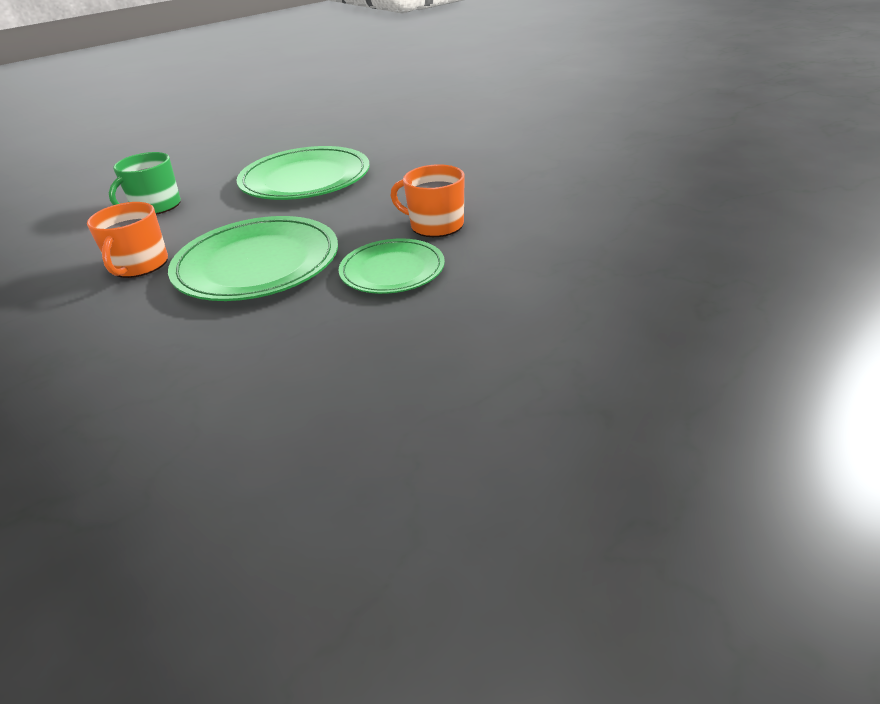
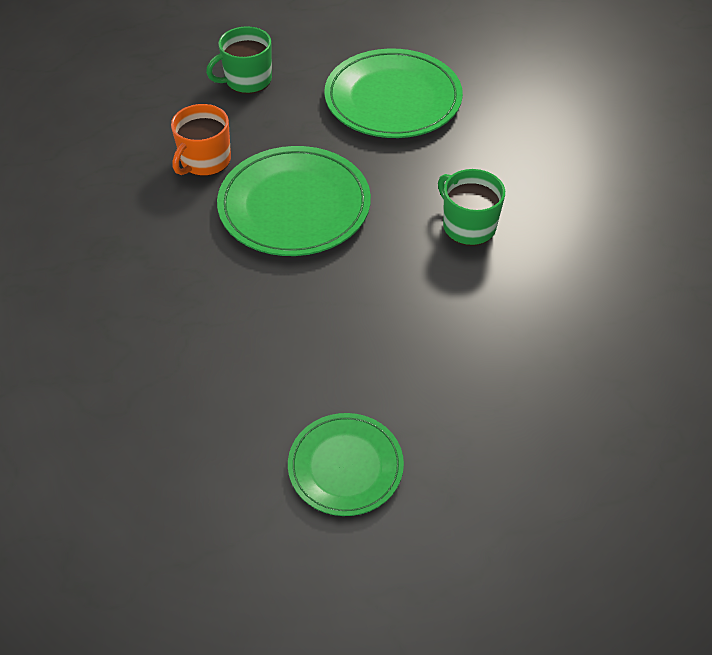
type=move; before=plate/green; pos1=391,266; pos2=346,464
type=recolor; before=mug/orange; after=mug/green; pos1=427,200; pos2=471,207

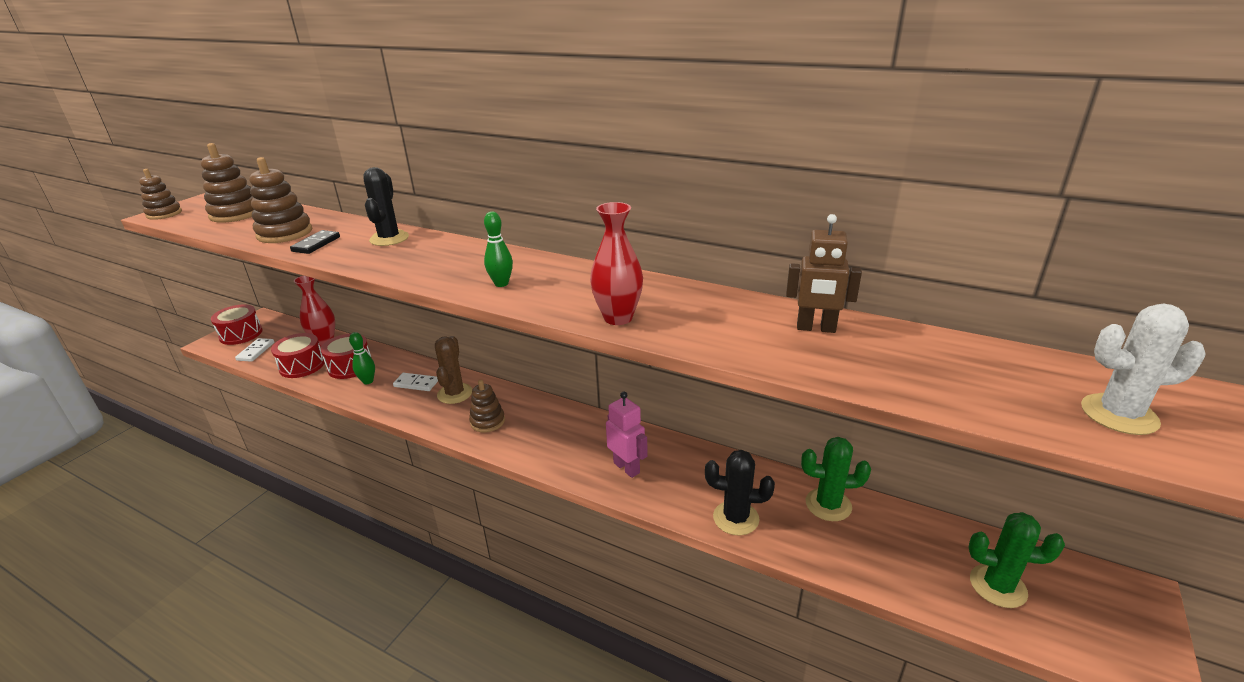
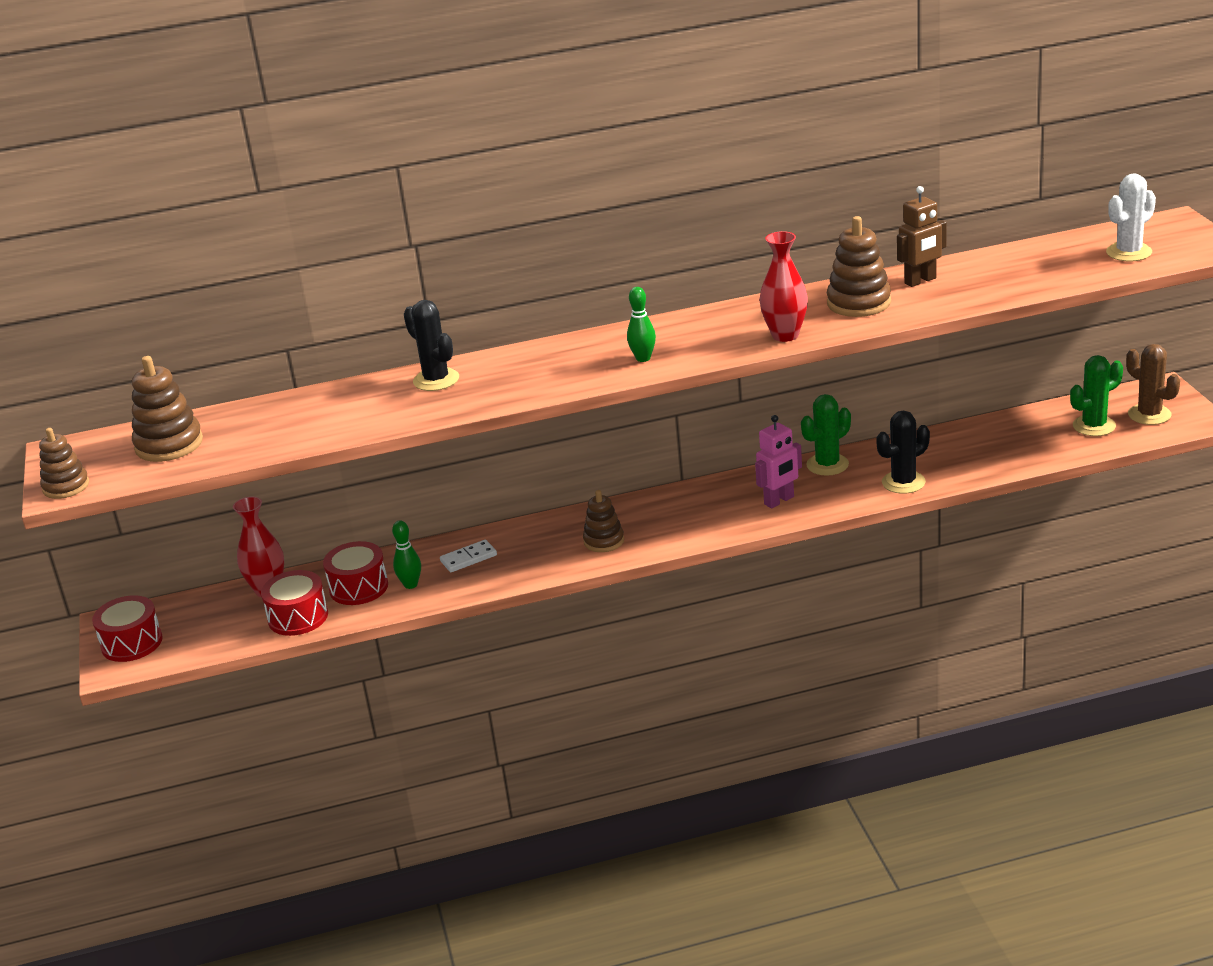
type=delete; before=domino/white; pos1=254,350
type=delete; before=domino/black; pos1=315,242
type=move; before=stacking toy/brown; pos1=280,200; pos2=858,266
type=move; before=cactus/brown; pos1=453,370; pos2=1153,384
type=move; before=cactus/green; pos1=836,479; pos2=826,435
type=rotate; before=robot/pink; pos1=627,434; pos2=778,461; turn=135

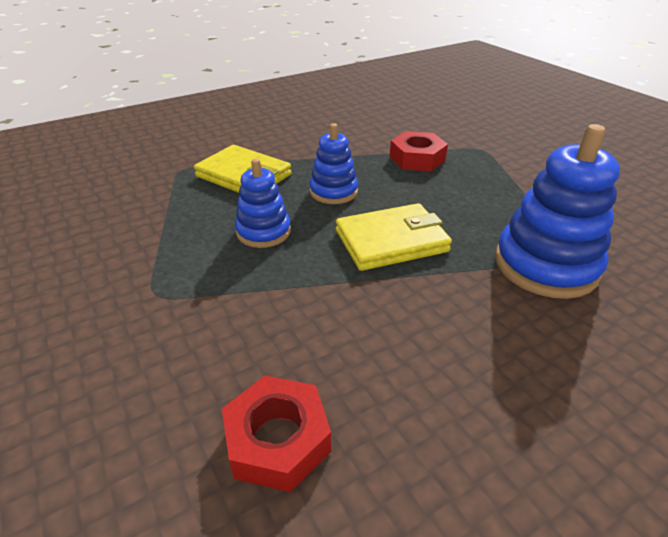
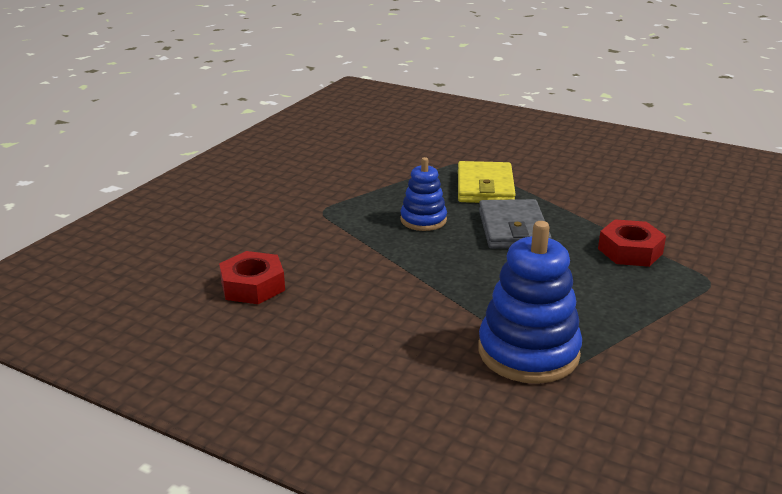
type=delete; before=wallet/yellow; pos1=394,237
type=replace; before=stacking toy/blue; after=wallet/grey; pos1=333,163; pos2=515,224

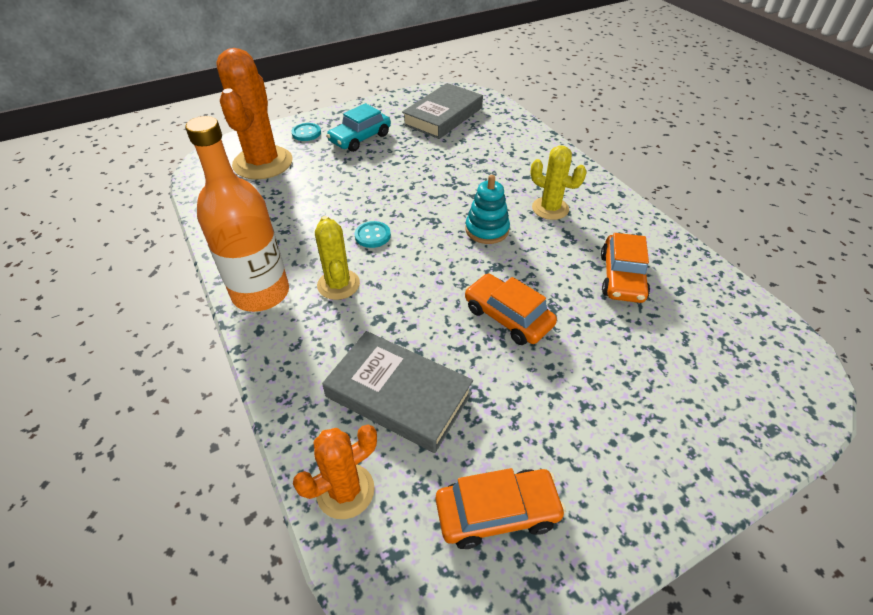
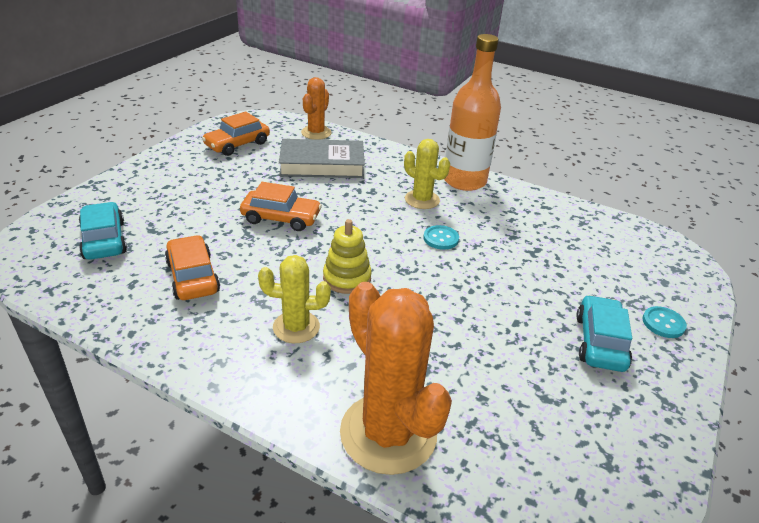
type=delete; before=book/grey; pos1=442,111
type=insert; after=car/turquoise; pos2=103,231
type=move; before=cactus/orange; pos1=254,114; pos2=396,378
type=recolor; before=stacking toy/turquoise; after=stacking toy/yellow; pos1=487,209; pos2=347,256

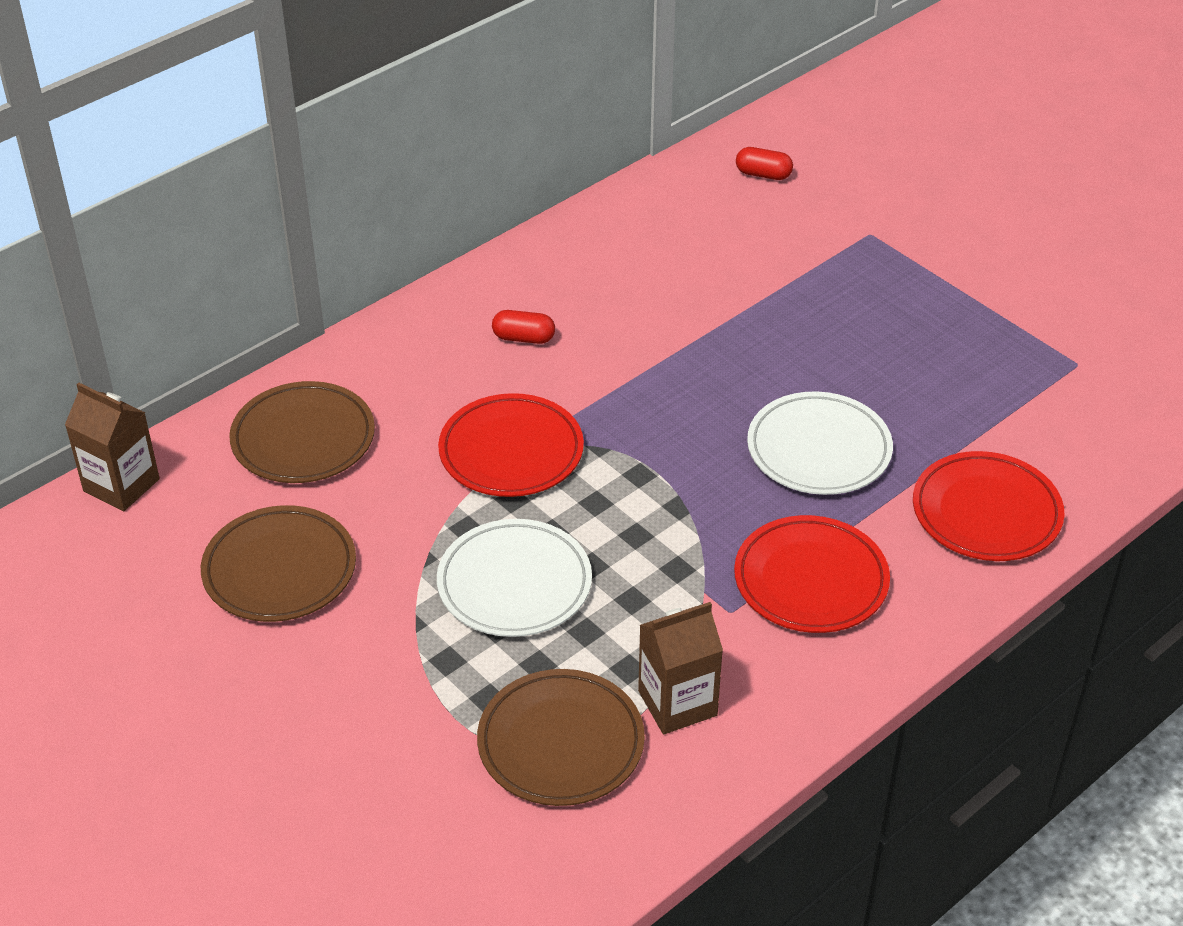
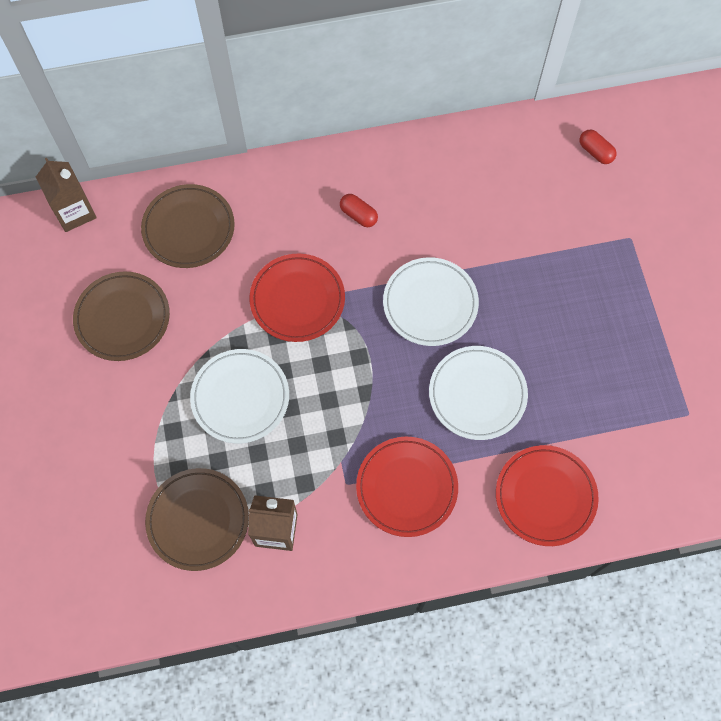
type=insert; after=plate/white; pos2=431,301

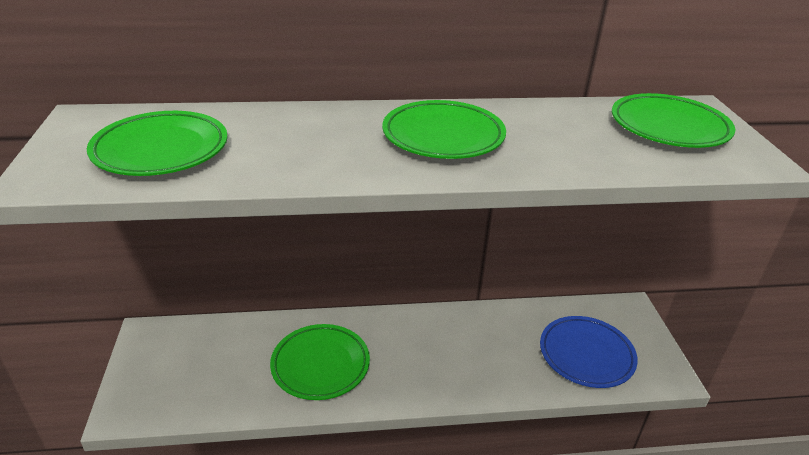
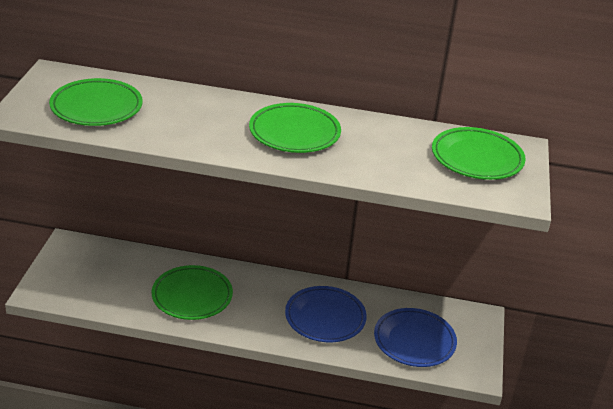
type=insert; after=plate/blue; pos2=326,314

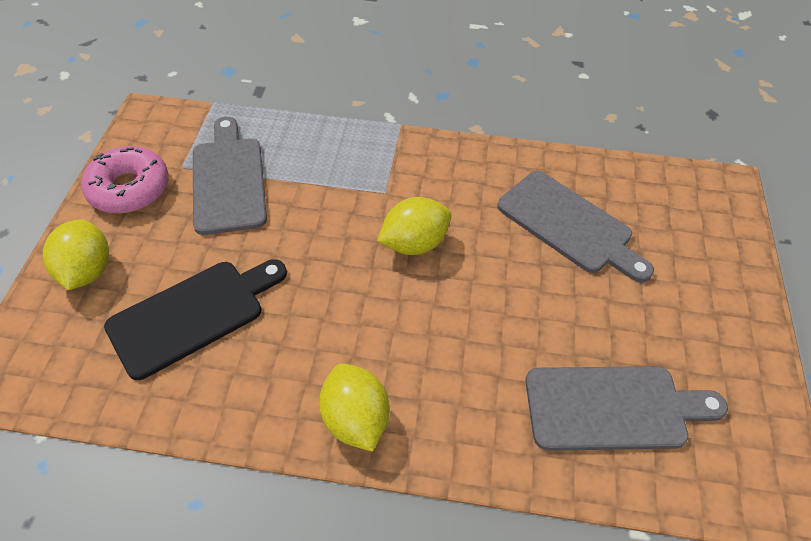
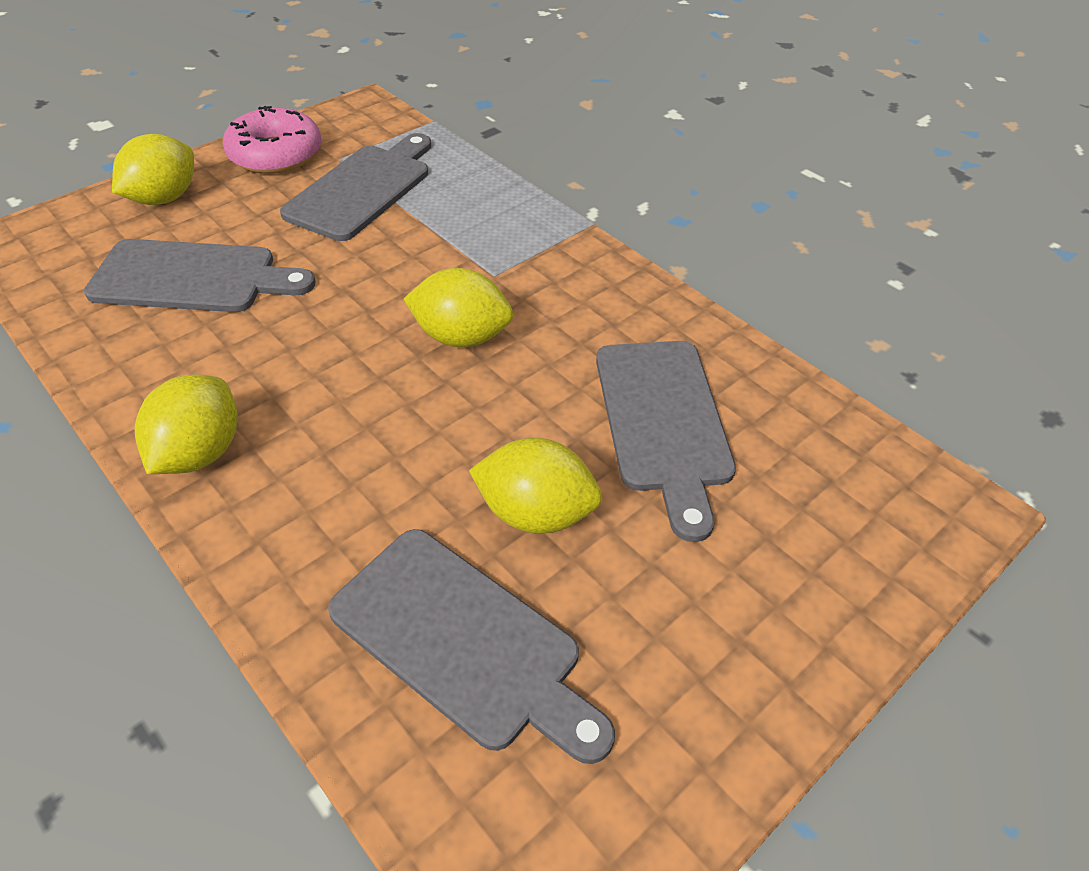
type=insert; after=lemon/yellow; pos2=535,485
type=recolor; before=cutting board/black; after=cutting board/grey; pos1=195,319; pos2=199,275

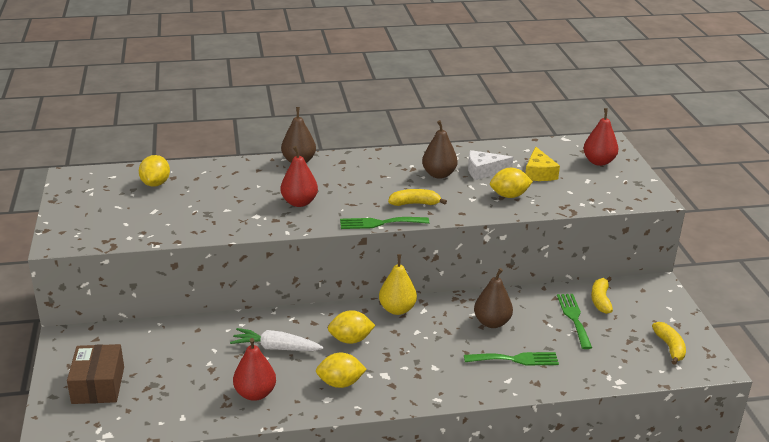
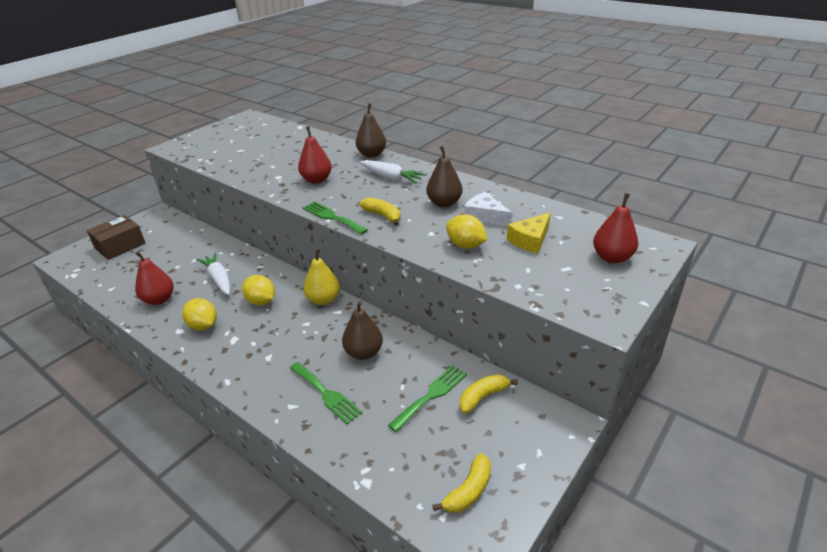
type=delete; before=lemon/yellow; pos1=154,171
type=insert; after=carrot/white; pos2=393,171

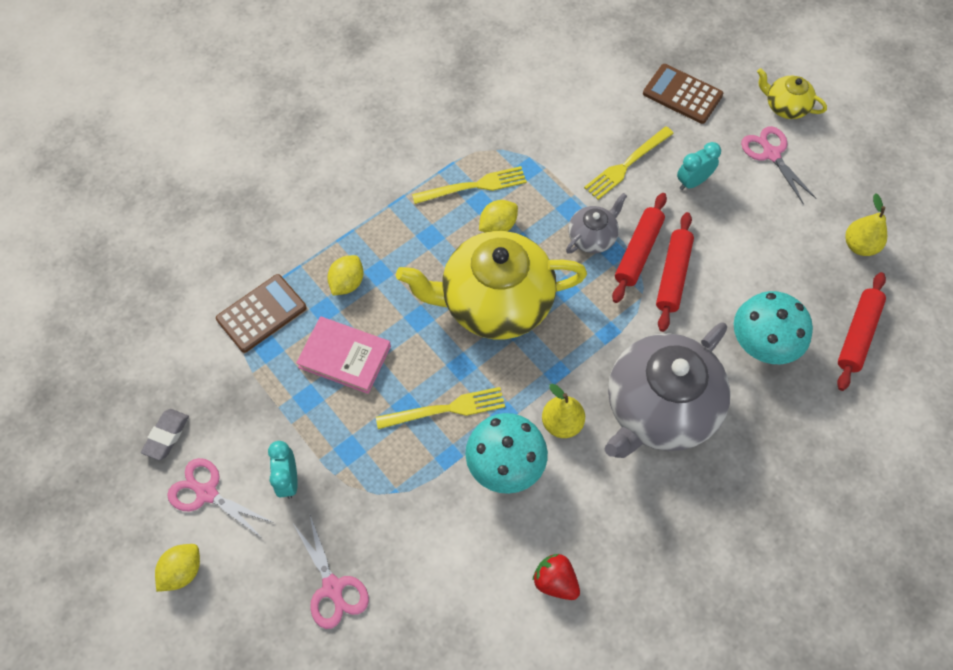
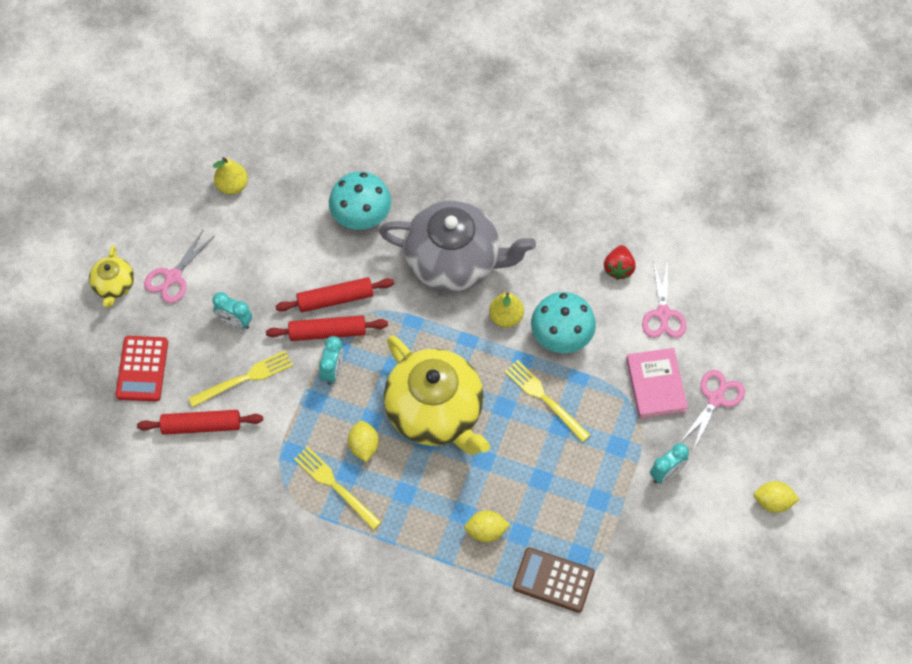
type=delete; before=eraser/grey; pos1=165,435
type=move; before=scissors/pink; pos1=220,498; pos2=664,299
type=move; before=book/pink; pos1=343,355; pos2=657,383
type=move; before=rolling pin/red; pos1=861,331; pos2=200,422
type=replace; before=teapot/grey; after=clock/turquoise; pos1=596,223; pos2=331,360
type=recolor; before=calculator/brown; after=calculator/red; pos1=683,94; pos2=142,368
type=rotate; before=lemon/yellow; pos1=498,216; pos2=363,441; turn=60
type=rotate; before=fork/yellow; pos1=629,163; pos2=240,379; turn=-45

